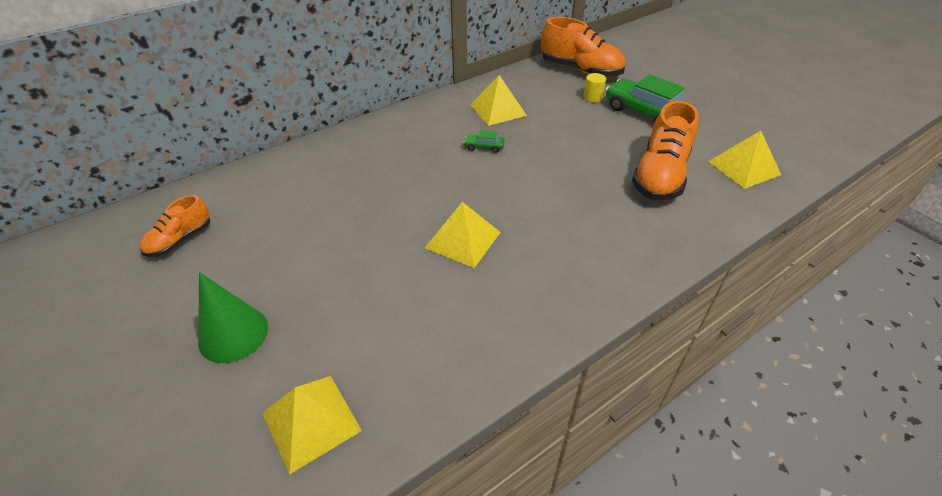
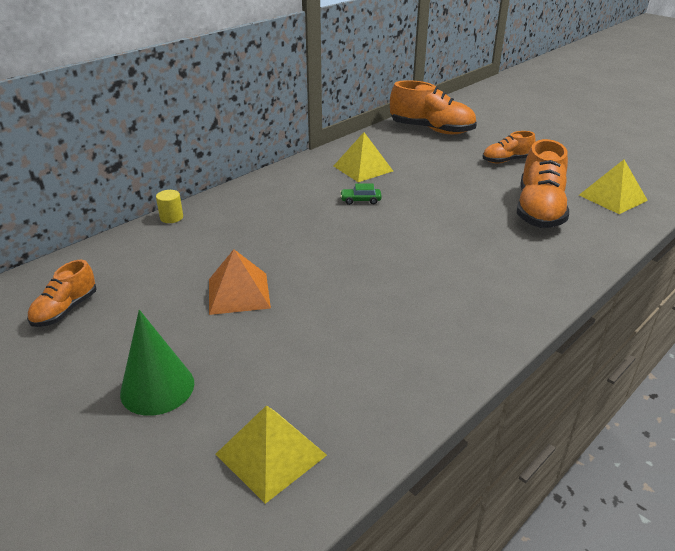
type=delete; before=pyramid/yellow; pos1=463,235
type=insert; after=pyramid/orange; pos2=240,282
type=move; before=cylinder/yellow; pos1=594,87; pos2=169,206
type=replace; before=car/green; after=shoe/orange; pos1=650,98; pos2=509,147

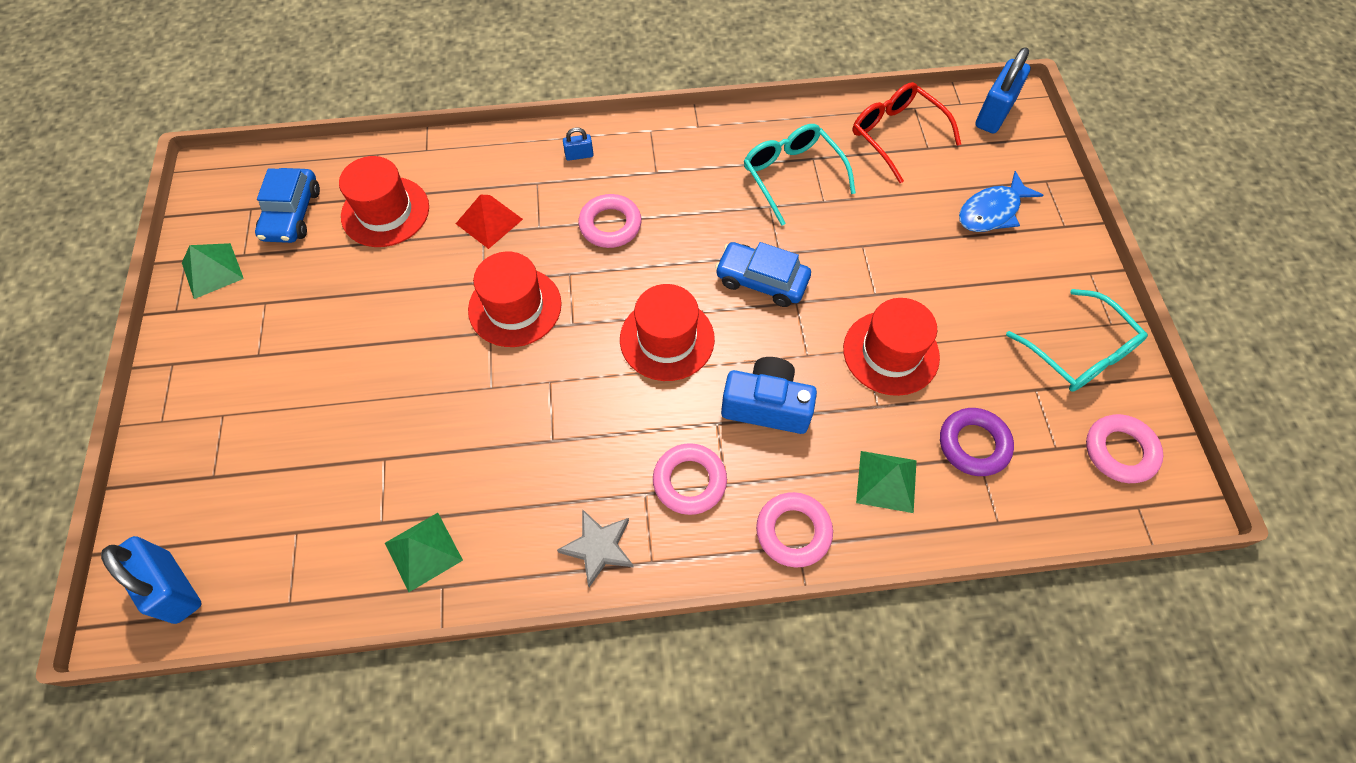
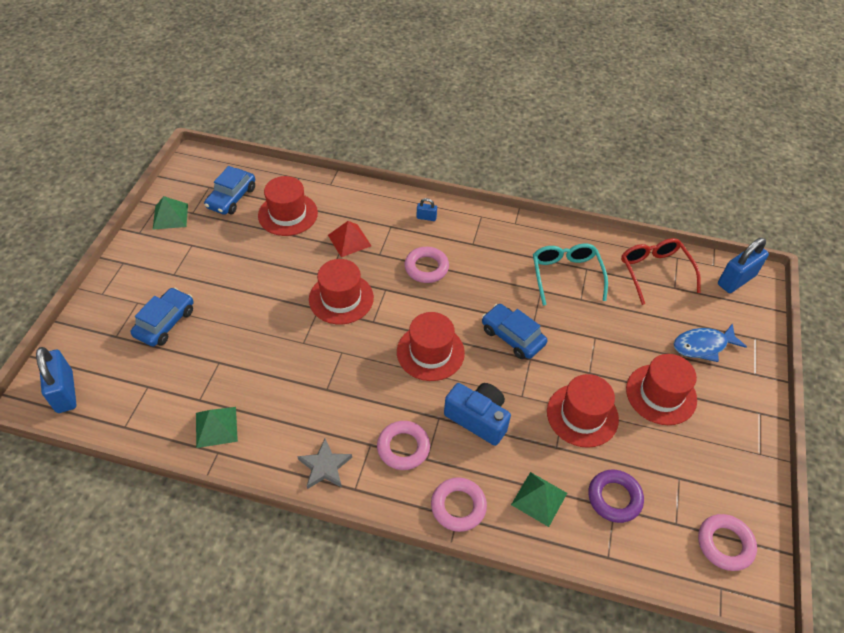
type=delete; before=glasses/turquoise; pos1=1077,340
type=insert; after=car/blue; pos2=162,317
type=insert; after=hat/red; pos2=661,389

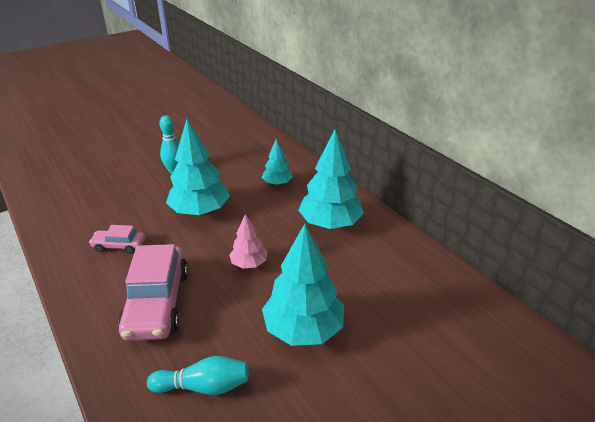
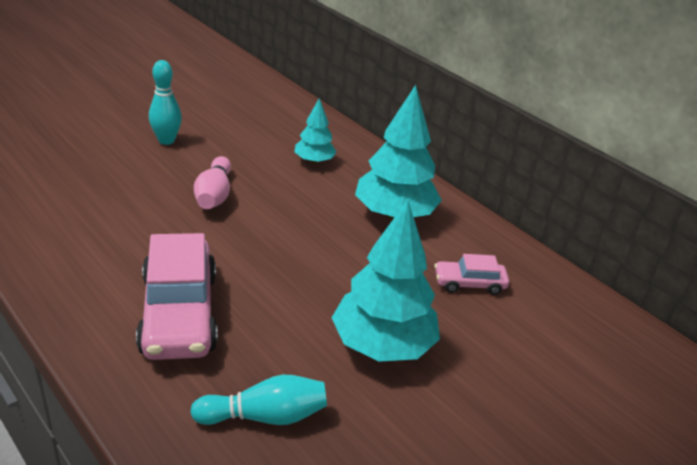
type=delete; before=tree/pink; pos1=248,241
type=move; before=car/pink; pos1=117,239; pos2=472,274
type=replace; before=tree/turquoise; after=bowling pin/pink; pos1=198,167; pos2=212,182

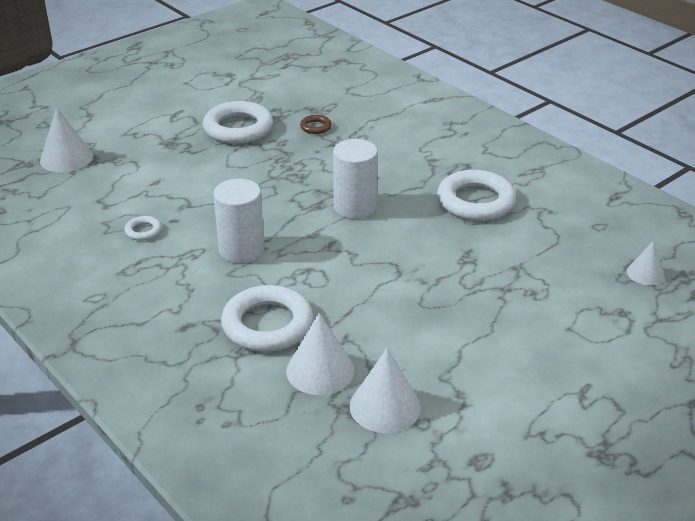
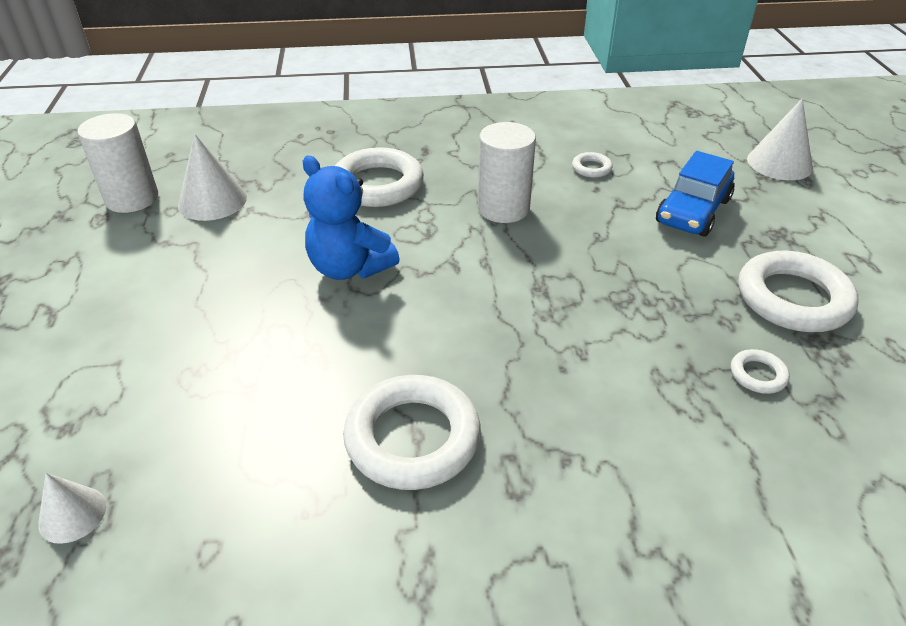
type=delete; before=cone/white; pos1=320,354
type=insert; after=teddy bear/blue; pos2=351,218
type=insert; after=car/blue; pos2=695,193
type=move; before=cylinder/white; pos1=355,179; pos2=117,163
type=recolor; before=ring/brown; after=ring/white; pos1=316,124; pos2=760,371

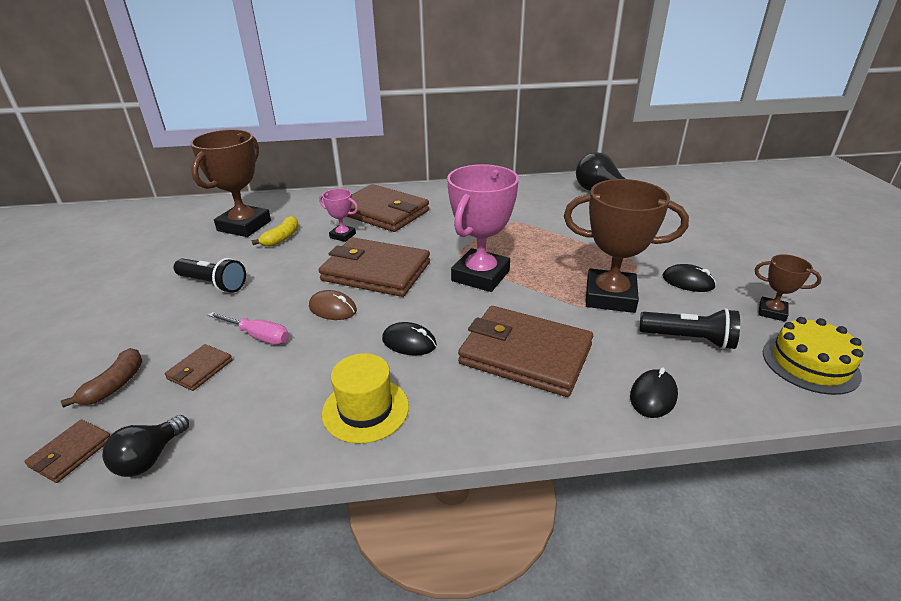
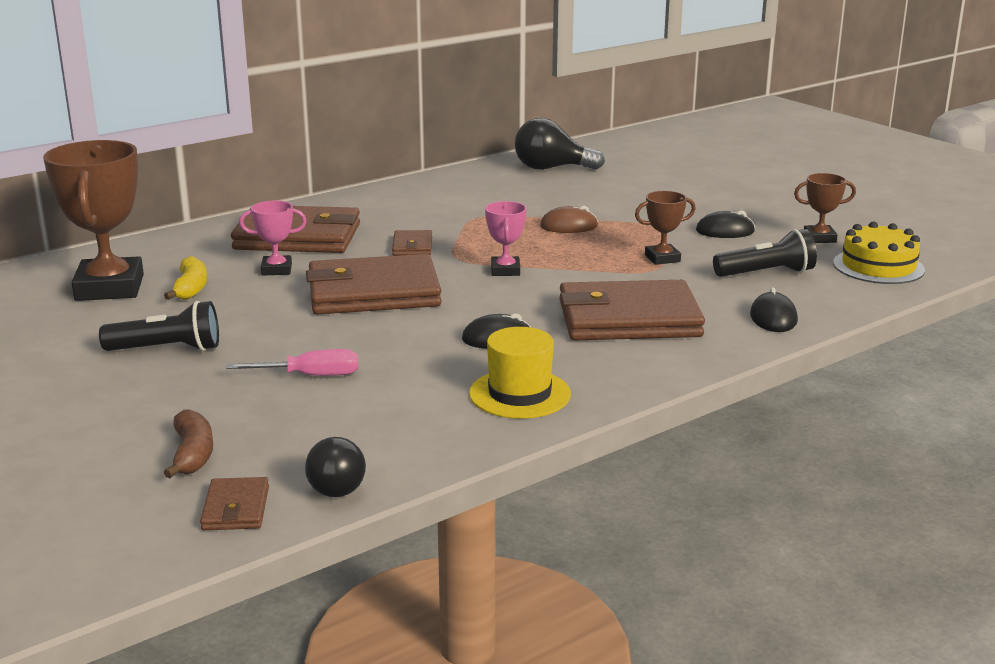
type=move; before=wallet/brown; pos1=199,367; pos2=412,243
type=move; before=mouse/brown; pos1=333,305; pos2=569,219
type=resize; before=trophy/pink; pos1=483,228; pos2=505,238; scale=0.49
type=resize; before=trophy/brown; pos1=626,246; pos2=665,228; scale=0.49

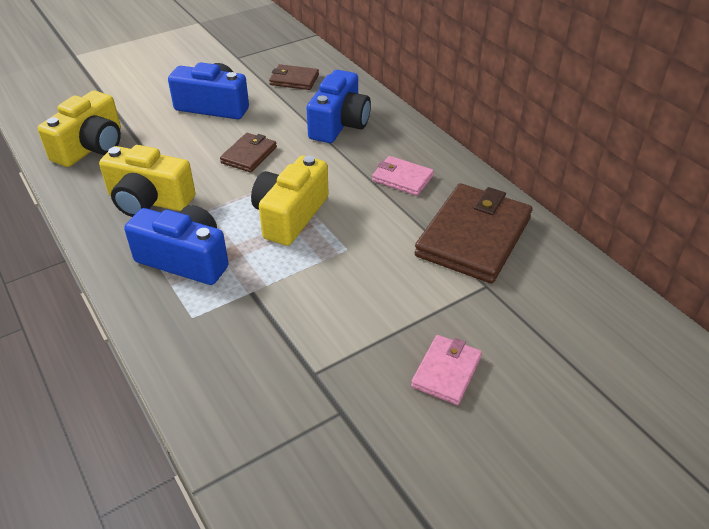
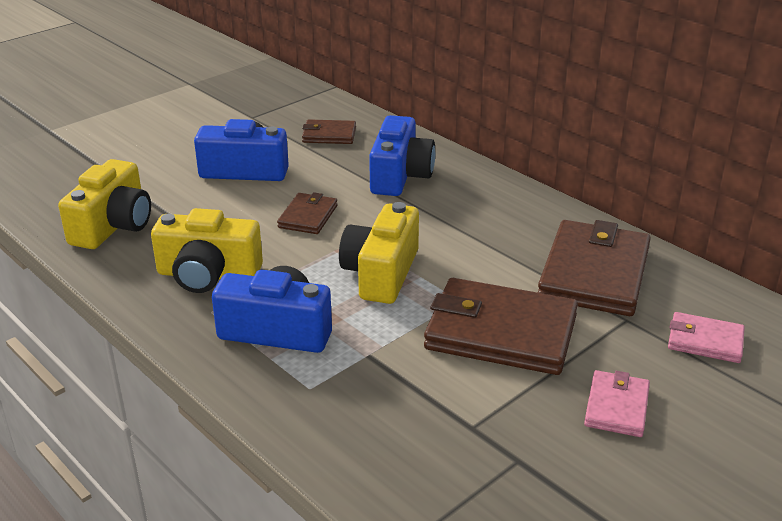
type=insert; after=wallet/brown; pos2=501,326
type=move; before=wallet/pink; pos1=403,176; pos2=706,337

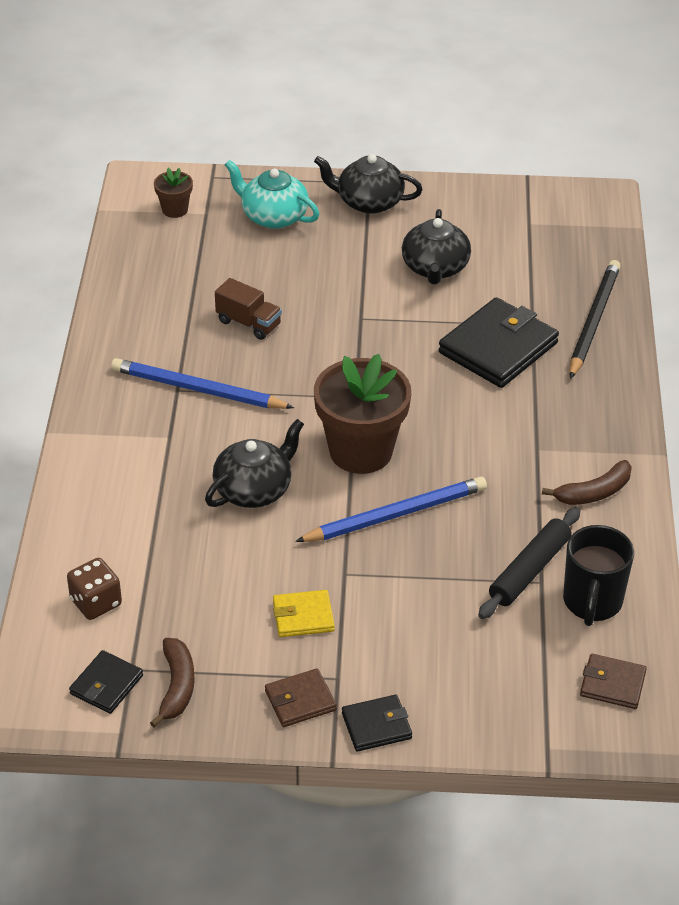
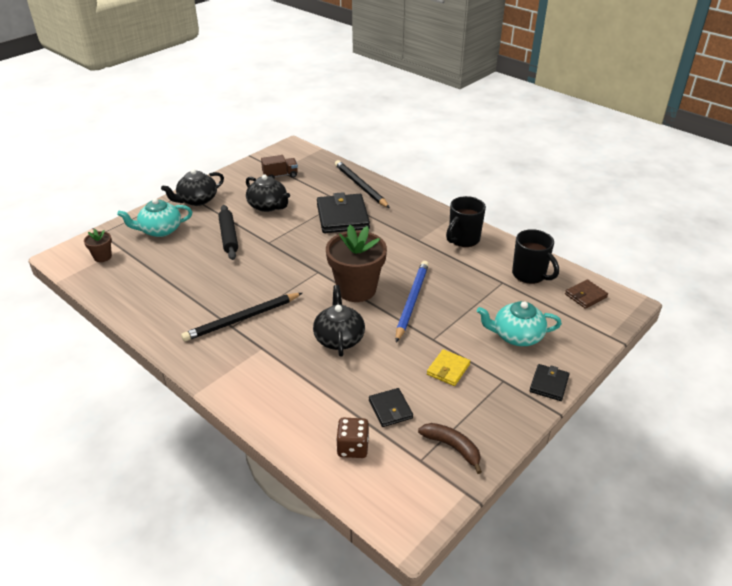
type=delete; before=wallet/brown; pos1=301,697
type=insert; after=teapot/turquoise; pos2=519,323
type=move; before=wallet/black; pos1=106,682; pos2=391,407
type=move; before=truck/brown; pos1=248,309; pos2=279,167
type=move; before=rolling pin/black; pos1=529,563; pos2=228,232
type=replace; before=banana/brown; after=mug/black; pos1=587,482; pos2=466,221
type=recolor; before=pencil/blue; after=pencil/black; pos1=202,383; pos2=241,317

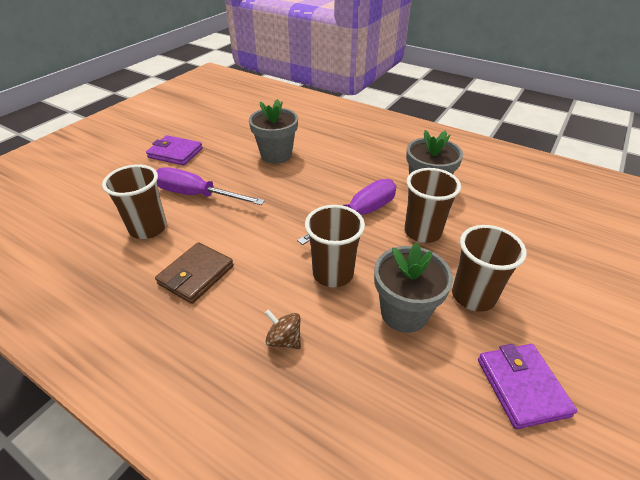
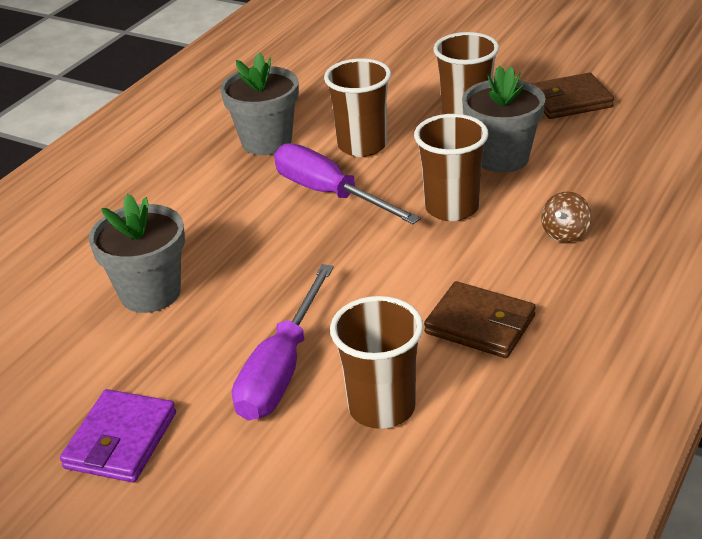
type=recolor; before=wallet/purple; after=wallet/brown; pos1=527,386; pos2=572,96

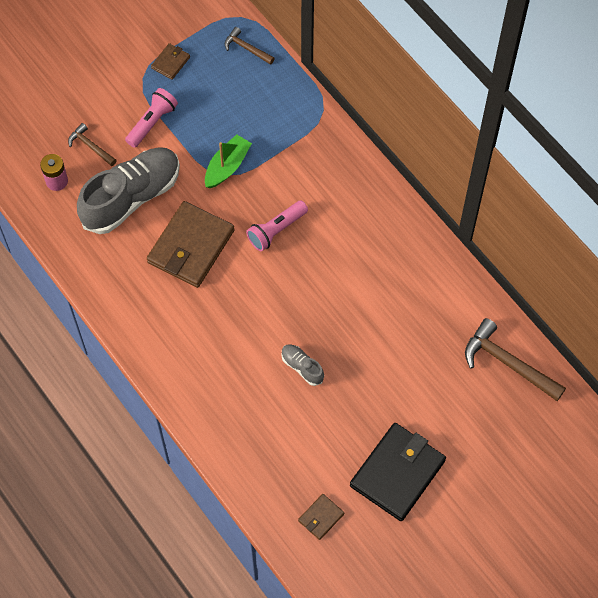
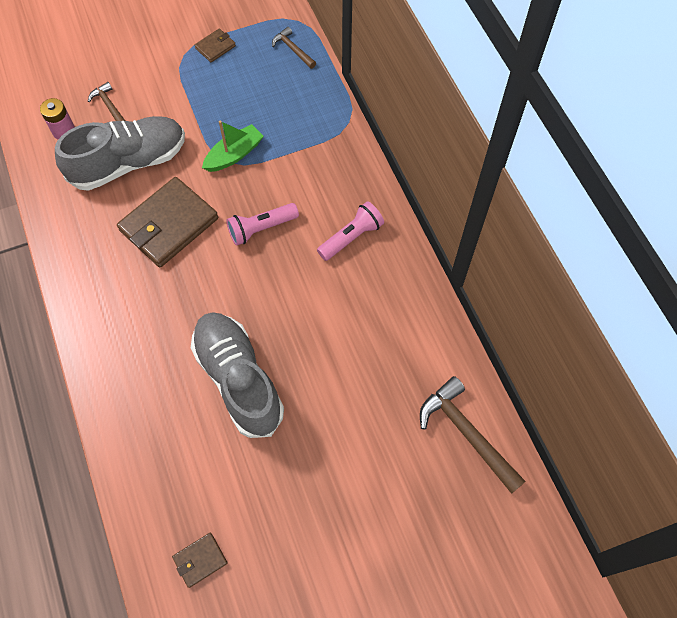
type=delete; before=wallet/black; pos1=398,472
type=move; before=flashlight/pink; pos1=151,118; pos2=350,231
type=resize; before=shoe/grey; pos1=302,365; pos2=237,375; scale=2.32

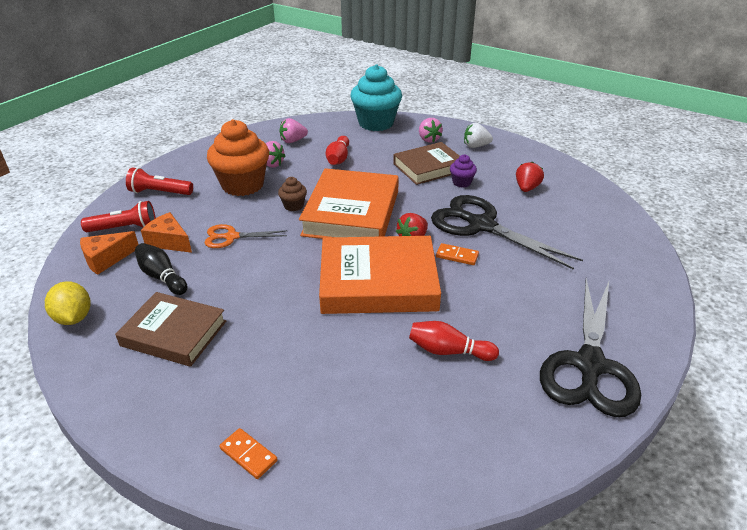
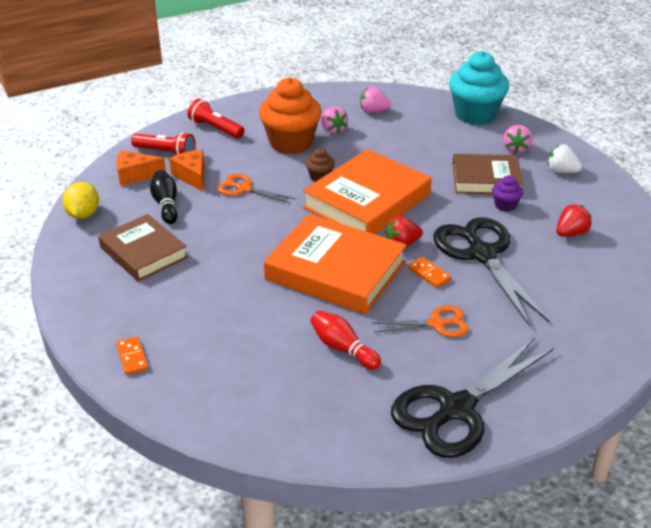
type=delete; before=bowling pin/red; pos1=337,150
type=insert; after=scissors/orange; pos2=420,321

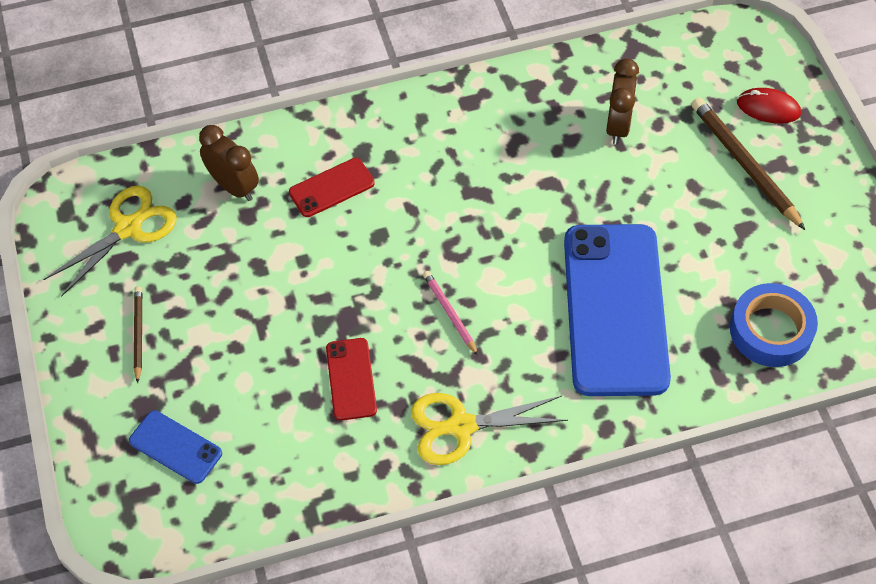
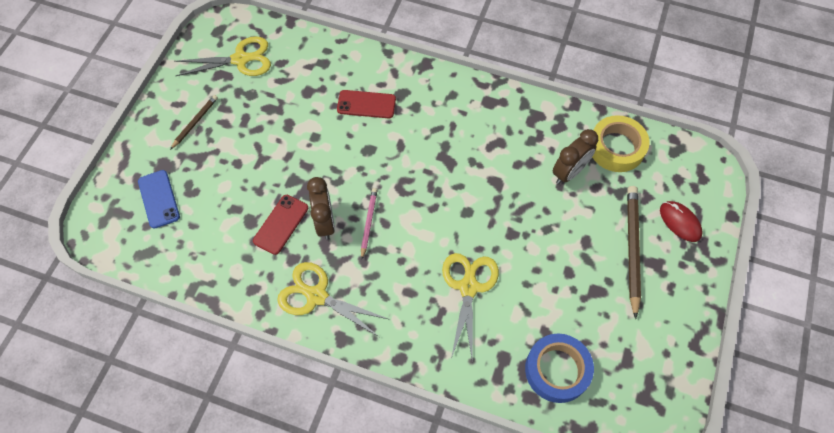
type=insert; after=tape/yellow; pos2=621,143
type=move; before=clock/brown; pos1=229,163; pos2=321,208
type=replace; before=phone/blue; after=scissors/yellow; pos1=617,310; pos2=470,306

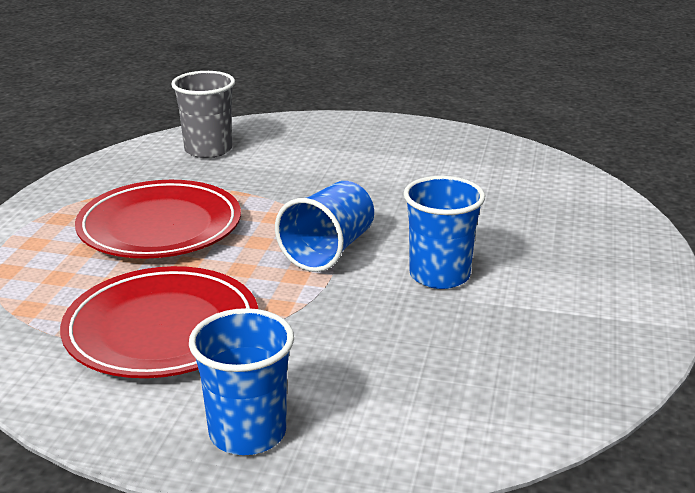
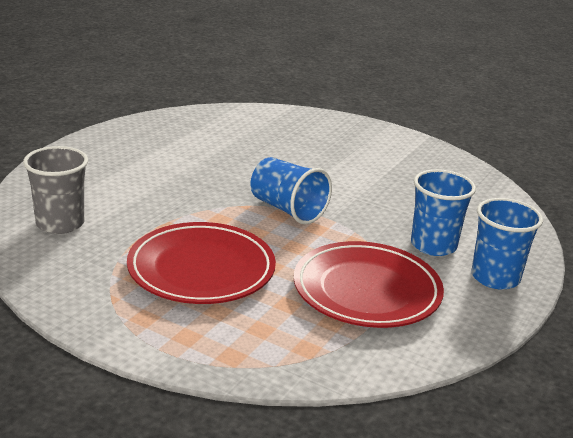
type=move; before=cup/blue; pos1=444,232; pos2=443,212

